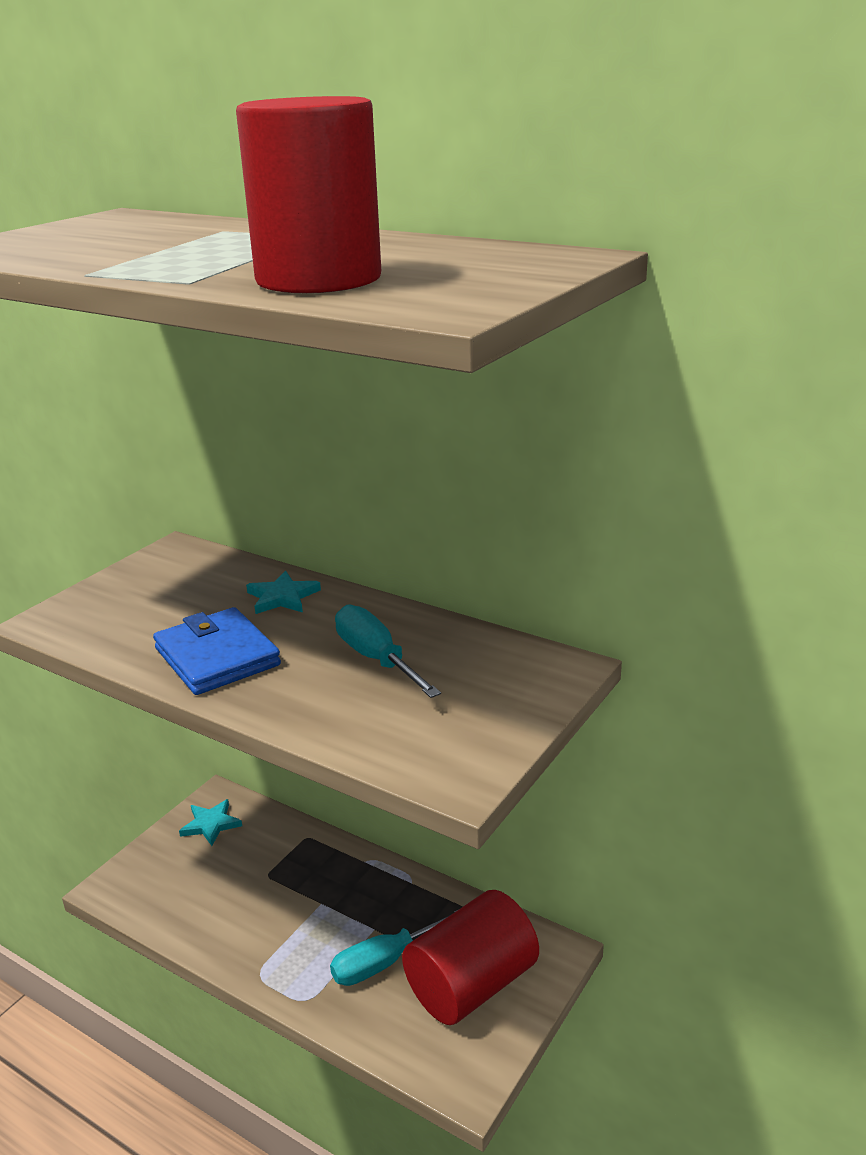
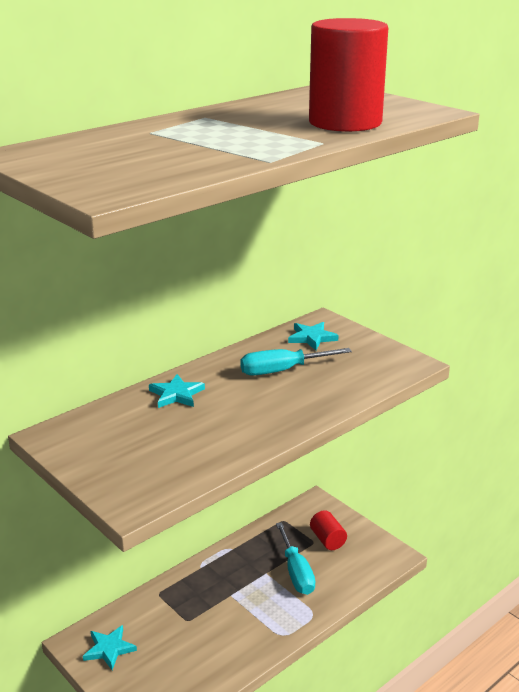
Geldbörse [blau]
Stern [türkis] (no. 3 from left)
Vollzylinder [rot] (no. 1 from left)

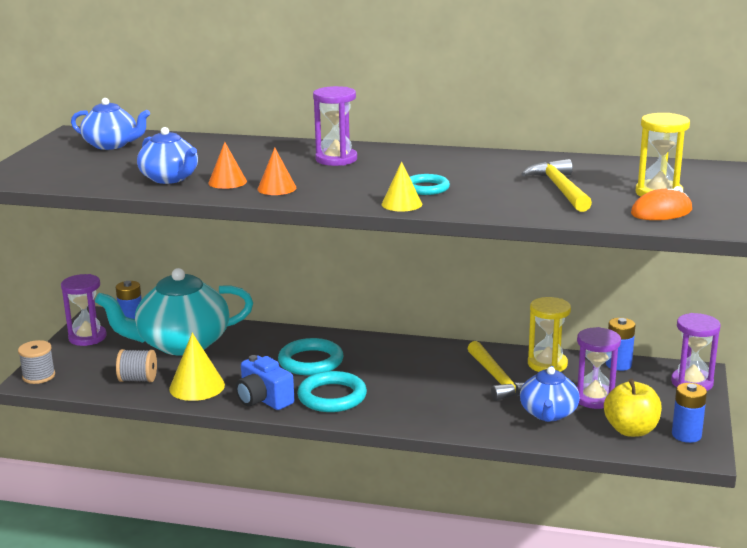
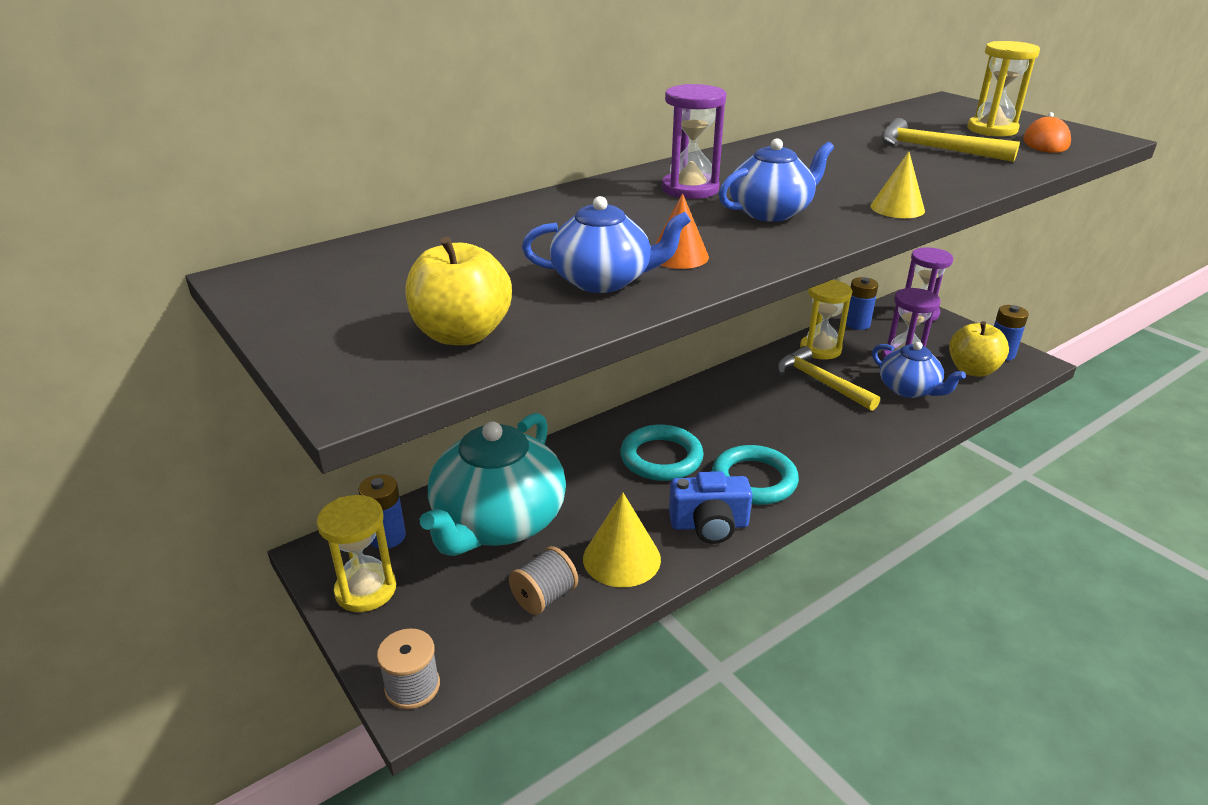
Kegel [orange] (no. 2 from left in the first image)
Ring [türkis] (no. 3 from left in the first image)
Apfel [gelb] (no. 1 from left)
Teekanne [blau] (no. 2 from left)
Sanduhr [gelb] (no. 1 from left)
Hammer [gelb] (no. 1 from left)

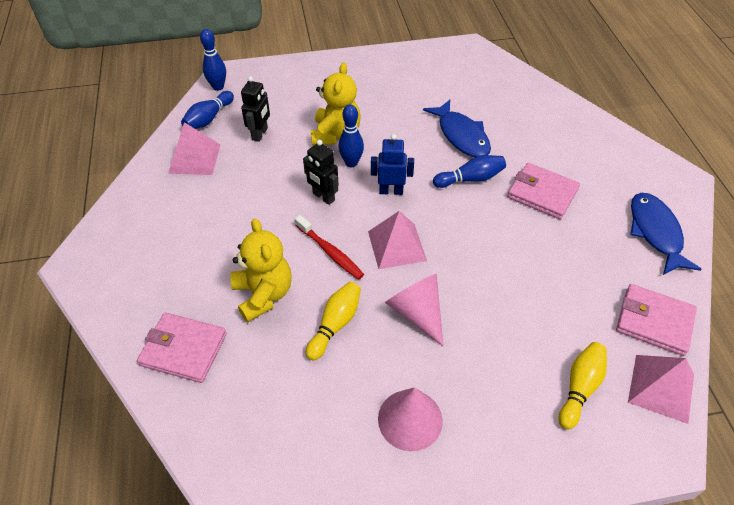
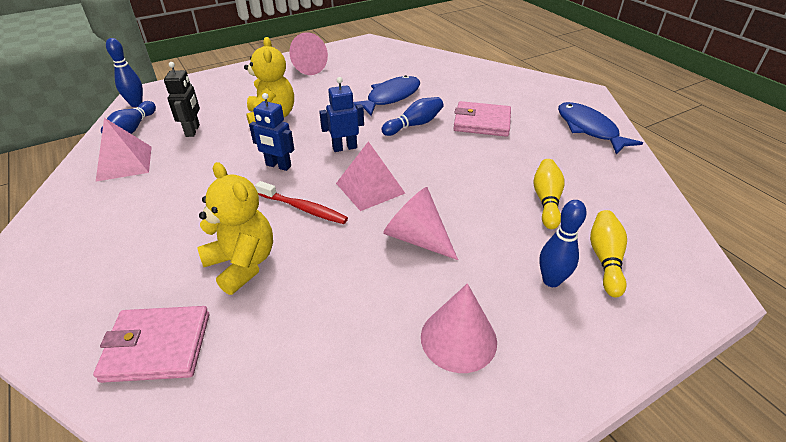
Geldbörse [rosa] (no. 3 from left in the first image)
Pyramide [rosa] (no. 3 from left in the first image)
Kegel [rosa] (no. 1 from left)
Bowlingkegel [gelb] (no. 1 from left)
Bowlingkegel [blau] (no. 4 from left)
Roboter [blau] (no. 1 from left)
Fisch [blau] (no. 1 from left)

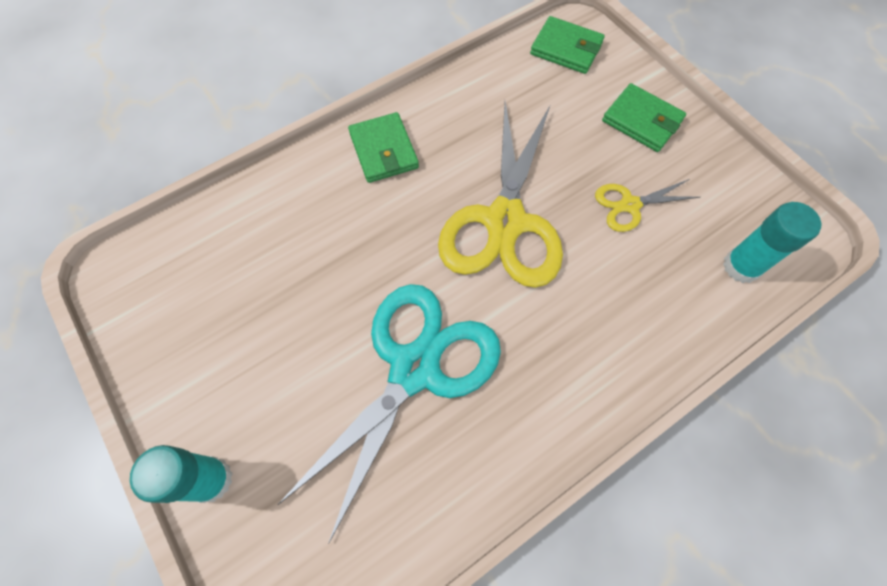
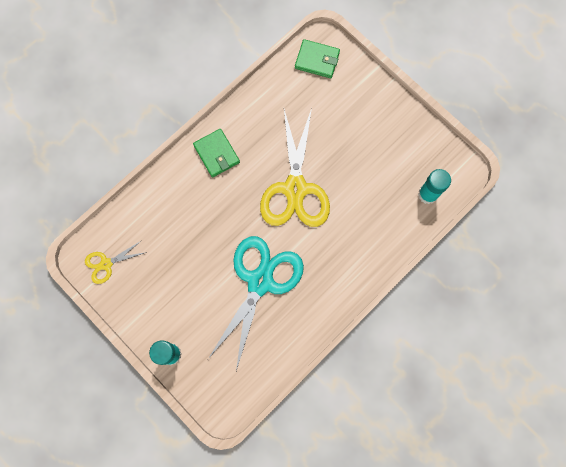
Geldbörse [grün] (no. 3 from left in the first image)
Schere [gelb] (no. 1 from left)

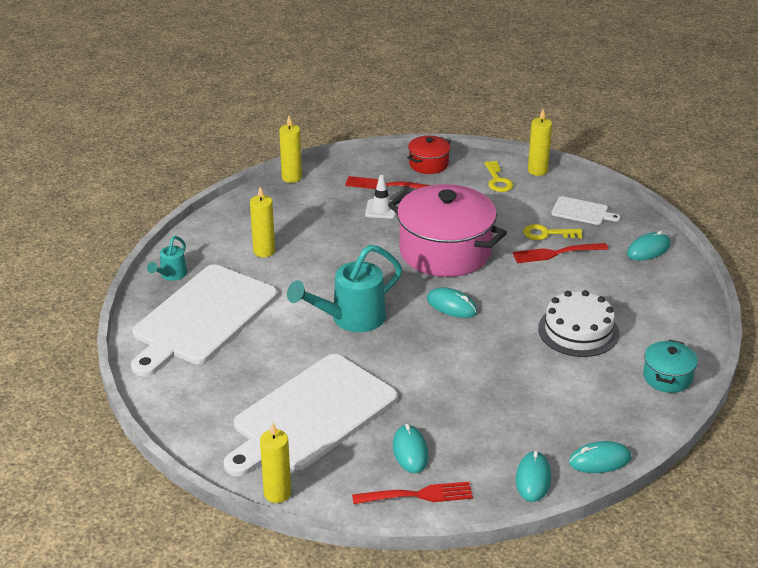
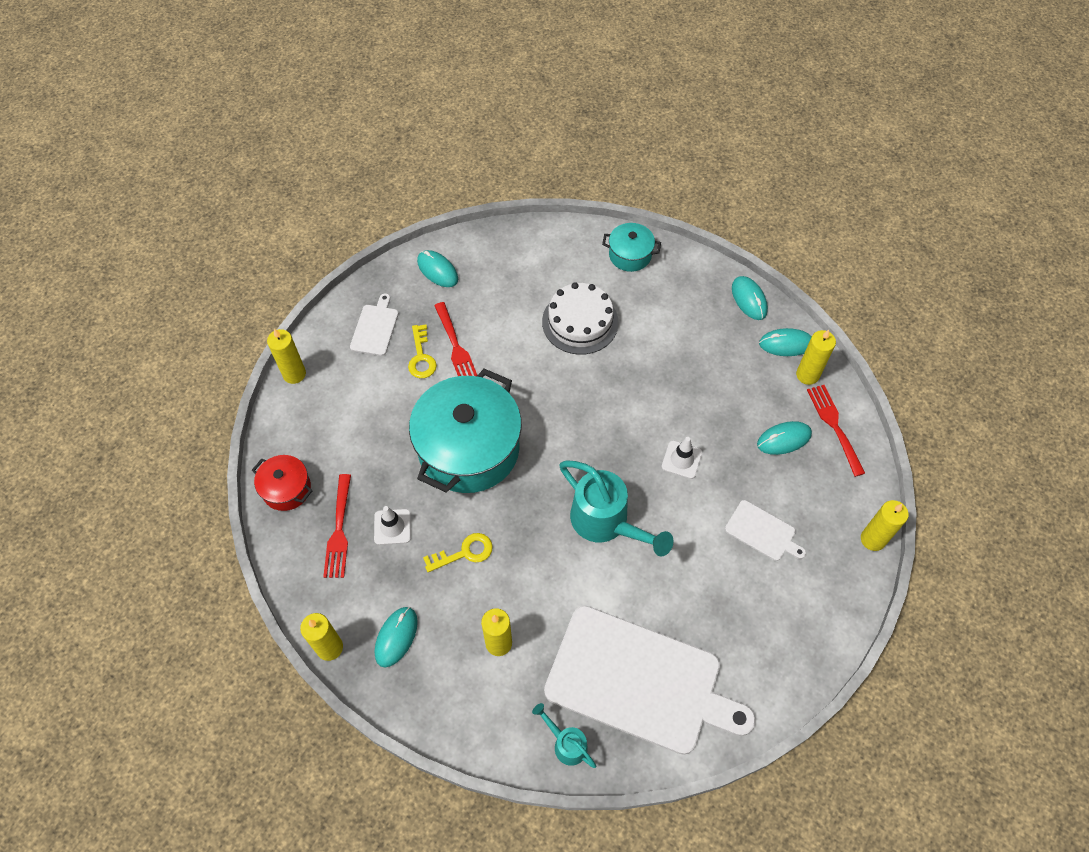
Leitkegel [weiß] (no. 2 from left)
Kerze [gelb] (no. 4 from left)
Computermaus [türkis] (no. 1 from left)
Schlüssel [gelb] (no. 2 from left)
Kochtopf [türkis] (no. 1 from left)
Gießkanne [türkis] (no. 1 from left)
Schneidebrett [weiß] (no. 3 from left)

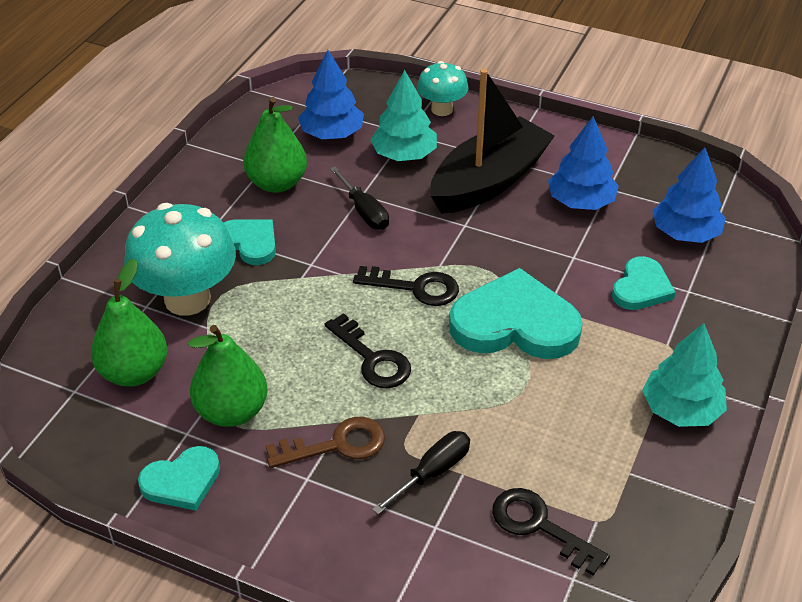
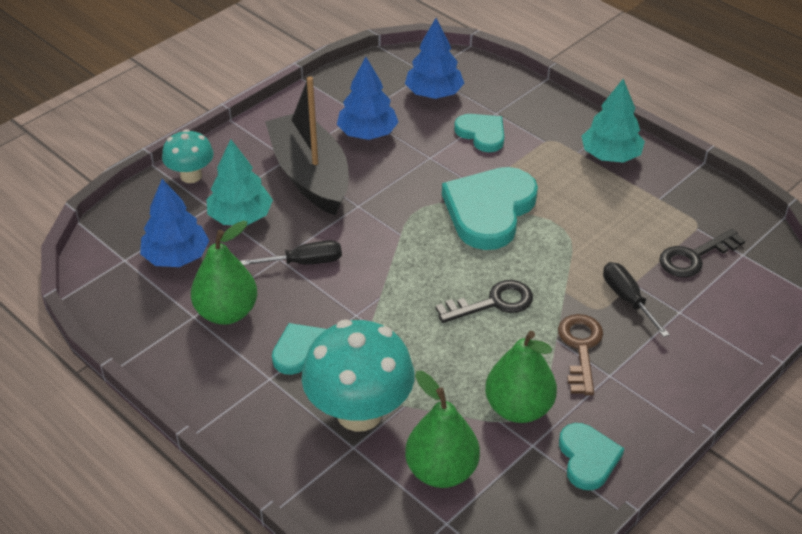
Schlüssel [schwarz] (no. 2 from left in the first image)

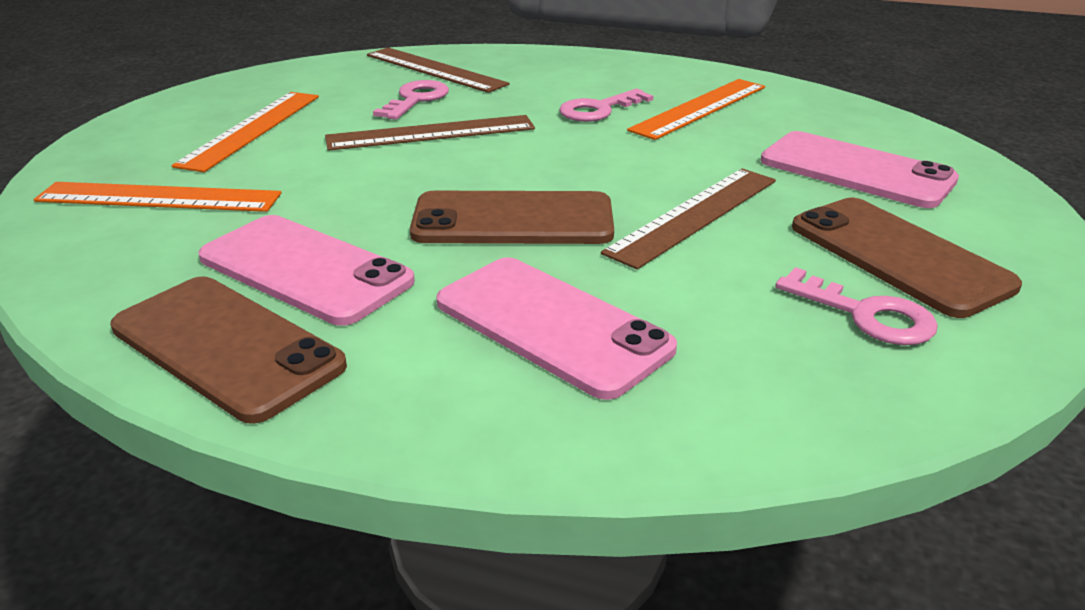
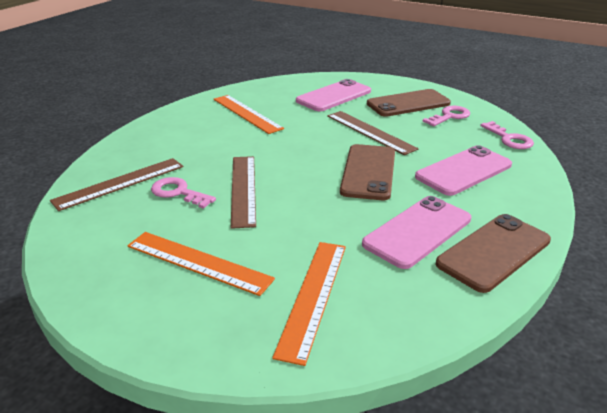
Schlüssel [rosa] (no. 3 from left)

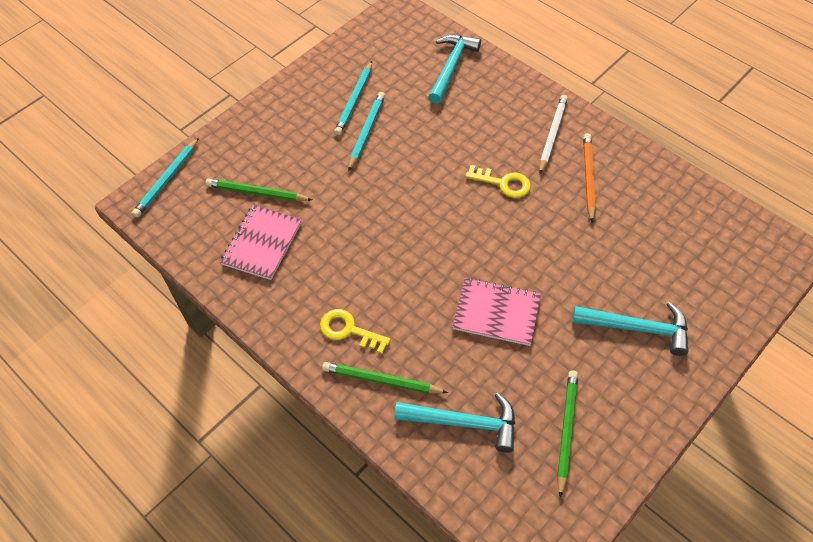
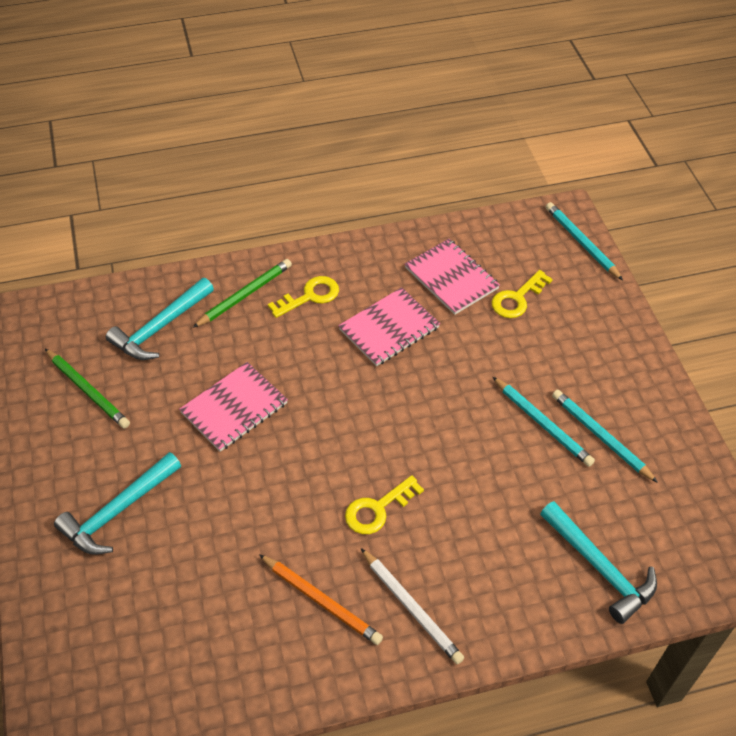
Notizbuch [rosa] (no. 2 from left)
Schlüssel [gelb] (no. 3 from left)

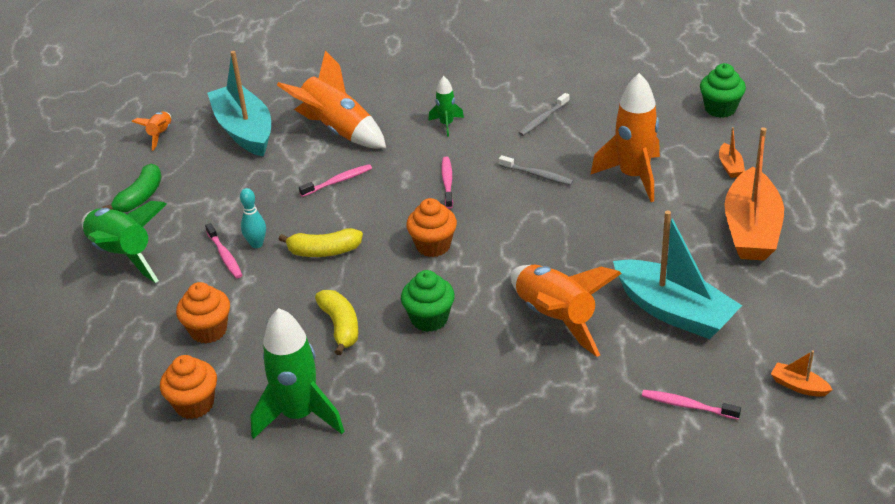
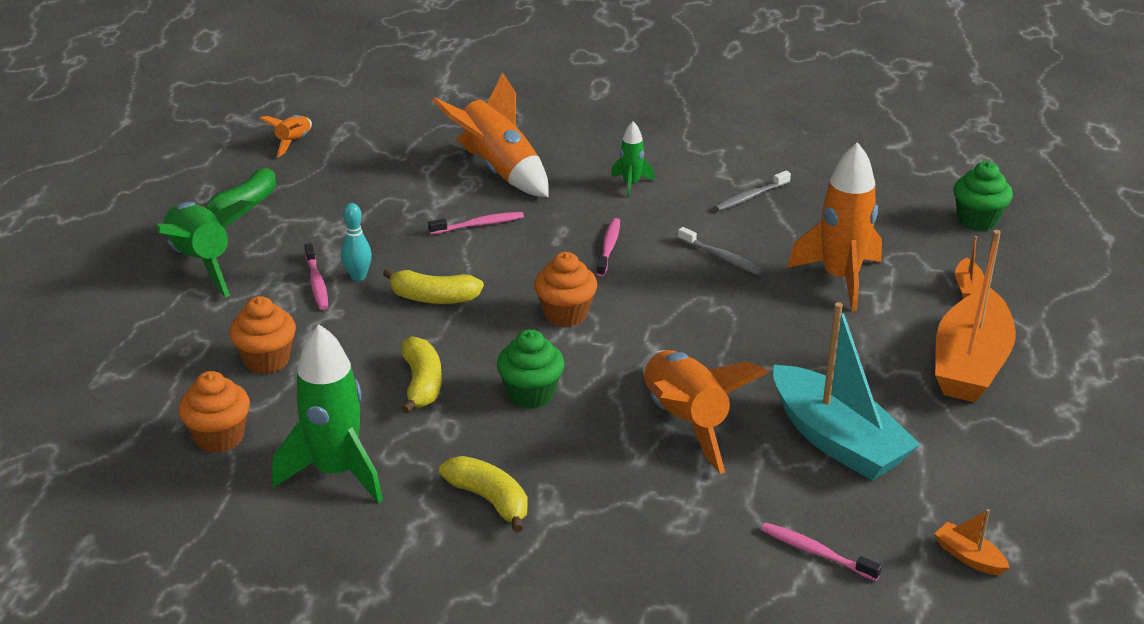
Boot [türkis] (no. 1 from left in the first image)
Banane [gelb] (no. 3 from left)

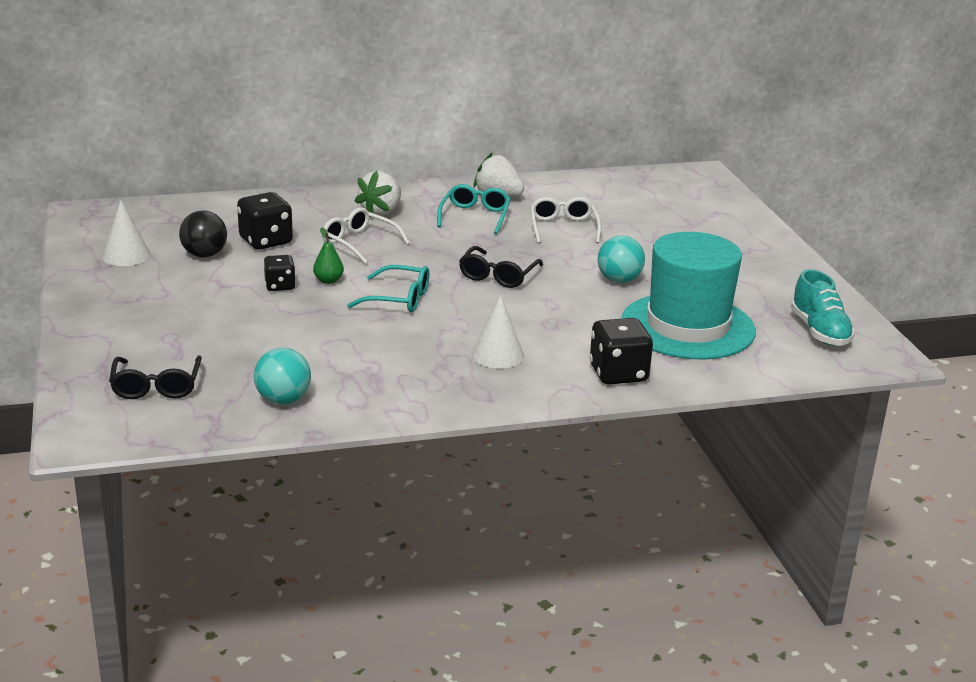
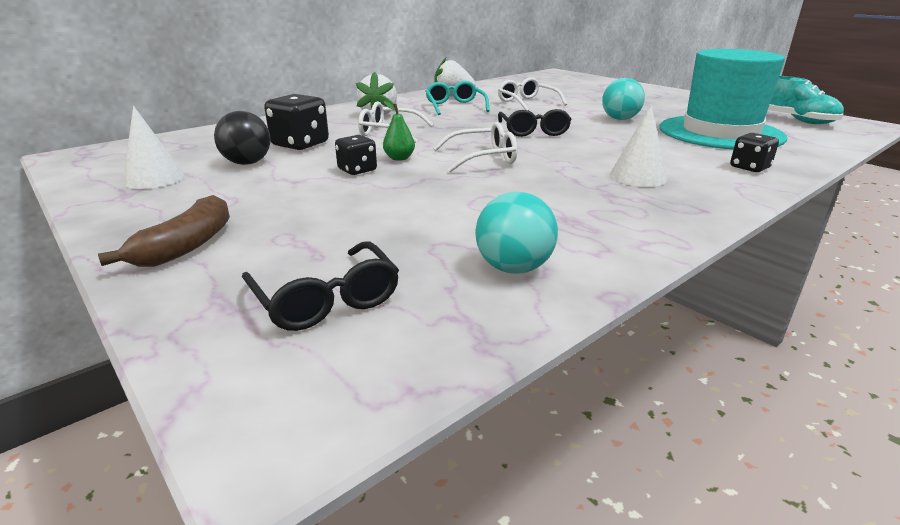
Banane [braun]
Brille [weiß] (no. 2 from left)
Spielwürfel [schwarz] (no. 3 from left)

